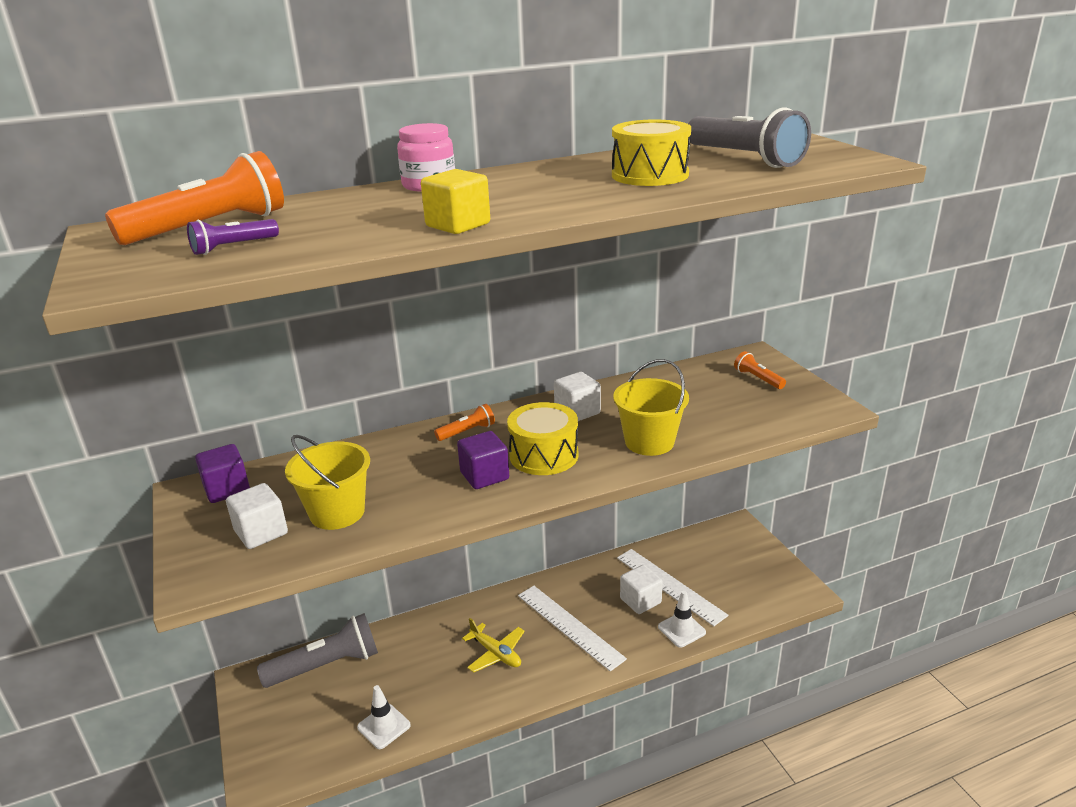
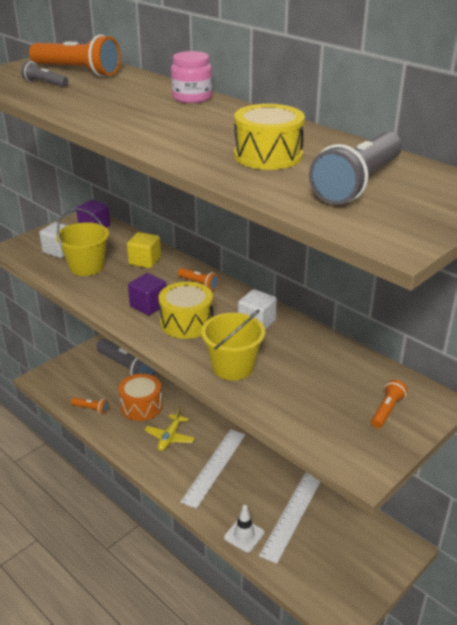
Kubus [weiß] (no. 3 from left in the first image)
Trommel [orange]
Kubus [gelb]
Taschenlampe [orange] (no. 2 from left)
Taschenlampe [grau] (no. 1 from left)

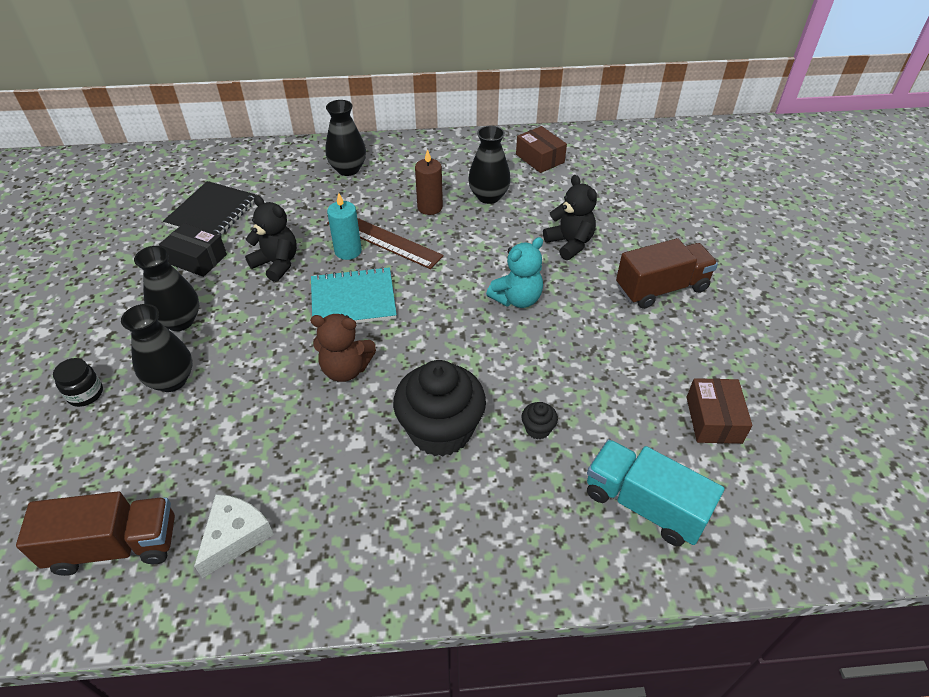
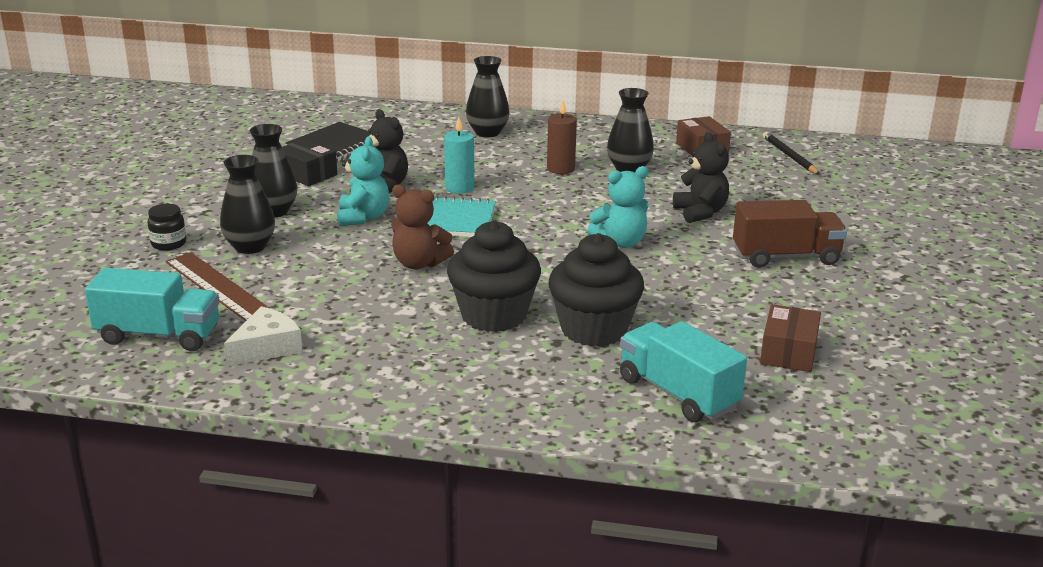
Teddybär [türkis] (no. 1 from left)
Bleistift [schwarz]
Lineal [braun]
Lastwagen [türkis] (no. 1 from left)
Muffin [schwarz] (no. 2 from left)

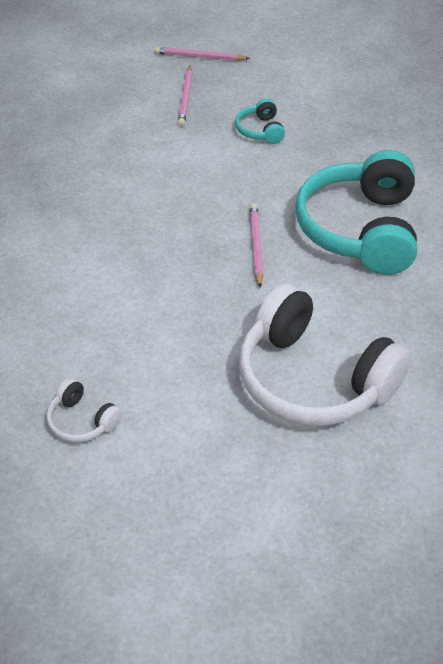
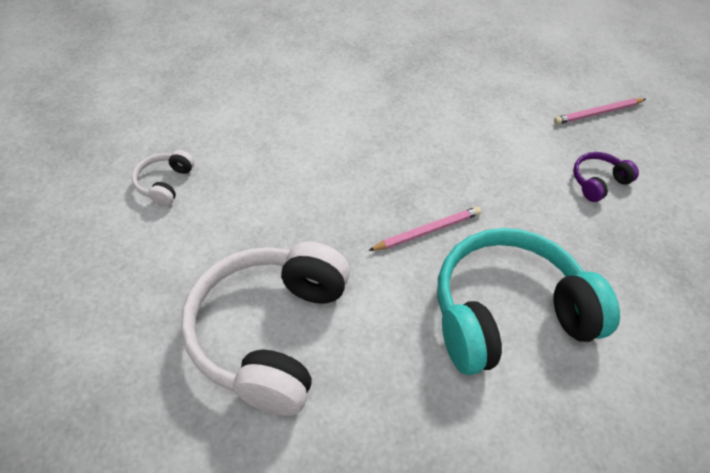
Bleistift [rosa] (no. 2 from left in the first image)
Kopfhörer [lila]

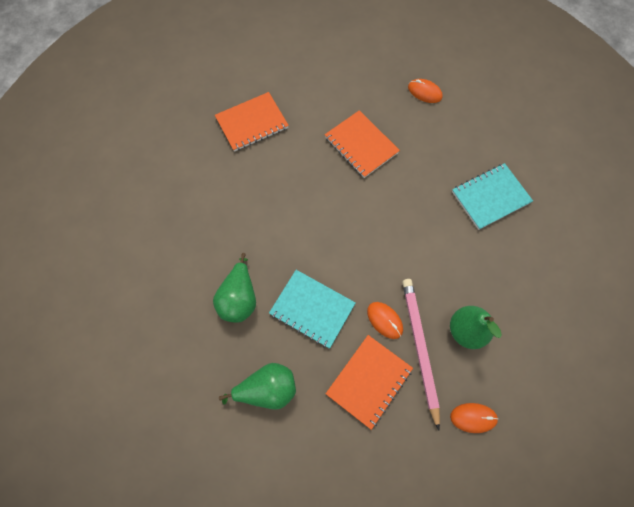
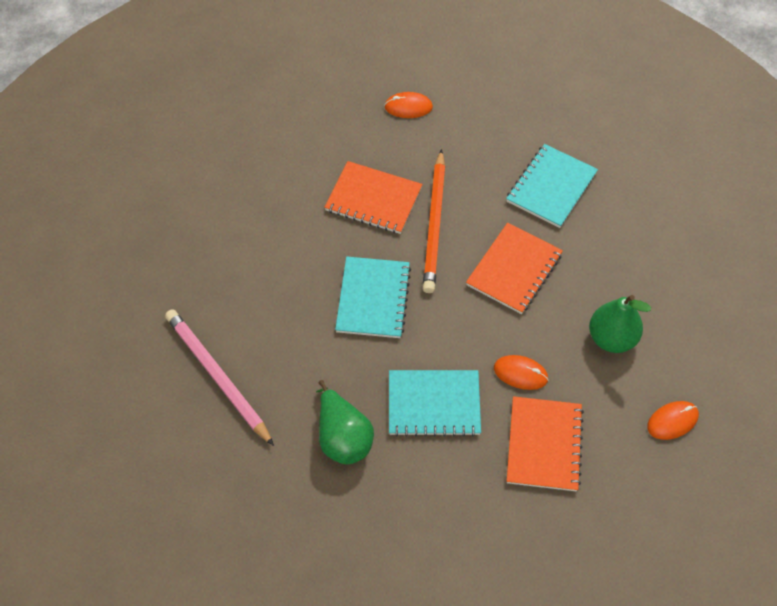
Birne [grün] (no. 2 from left in the first image)
Notizbuch [türkis] (no. 1 from left)
Bleistift [orange]
Notizbuch [orange] (no. 2 from left)
Bleistift [rosa]

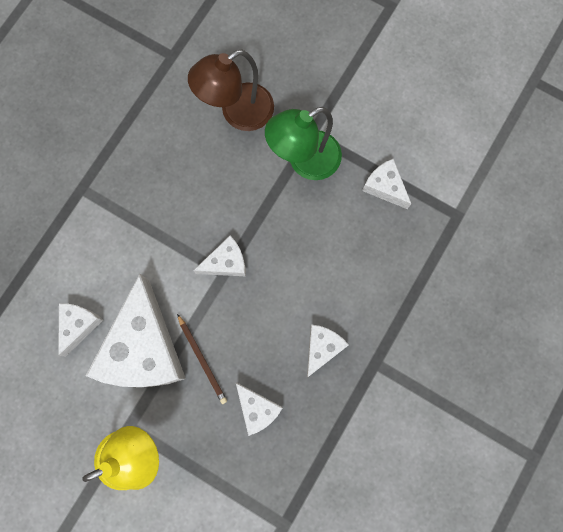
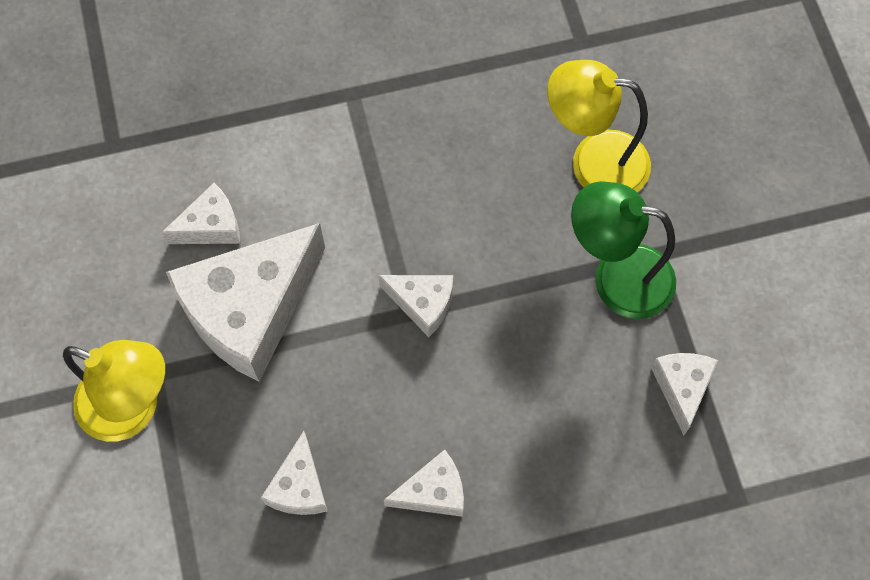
Bleistift [braun]
Lampe [gelb] (no. 2 from left)

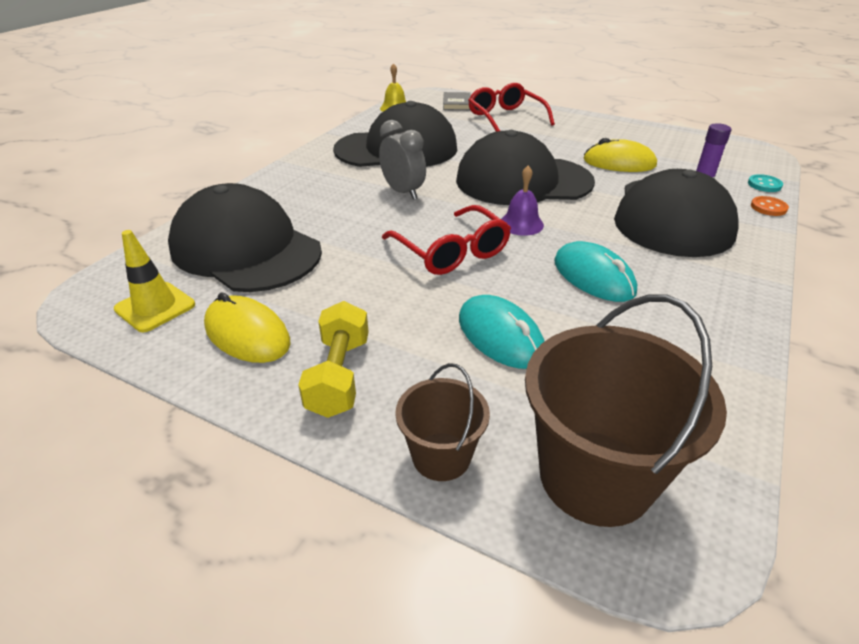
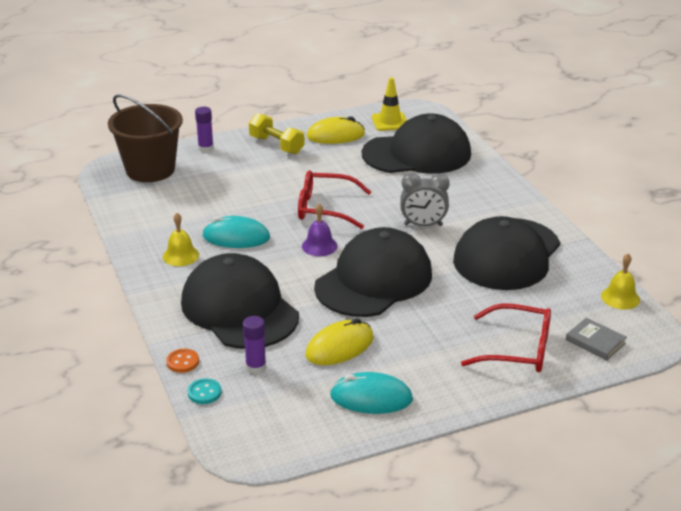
Glocke [gelb] (no. 1 from left)
Computermaus [türkis] (no. 2 from left)
Klebestift [lila] (no. 1 from left)

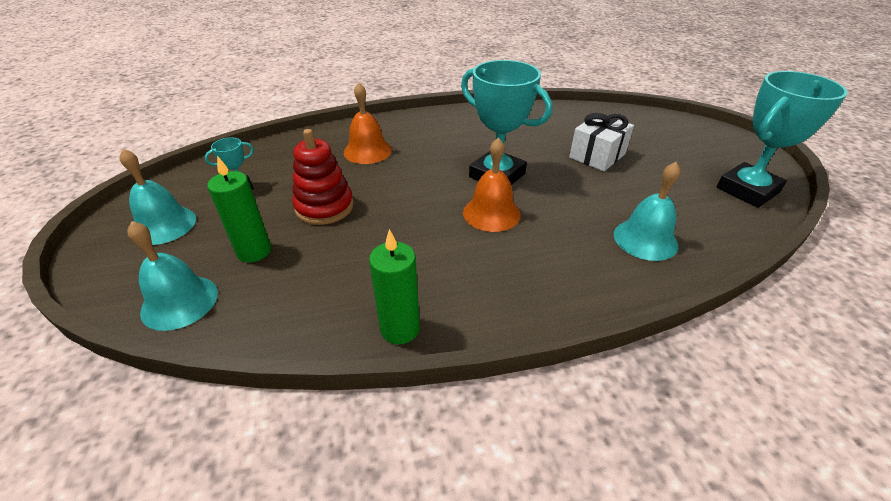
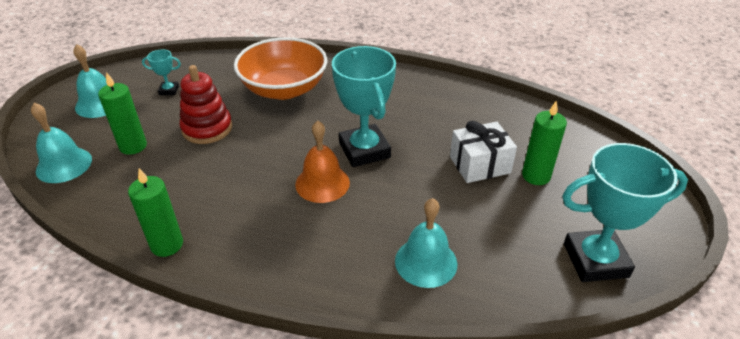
Kerze [grün] (no. 3 from left)
Schüssel [orange]

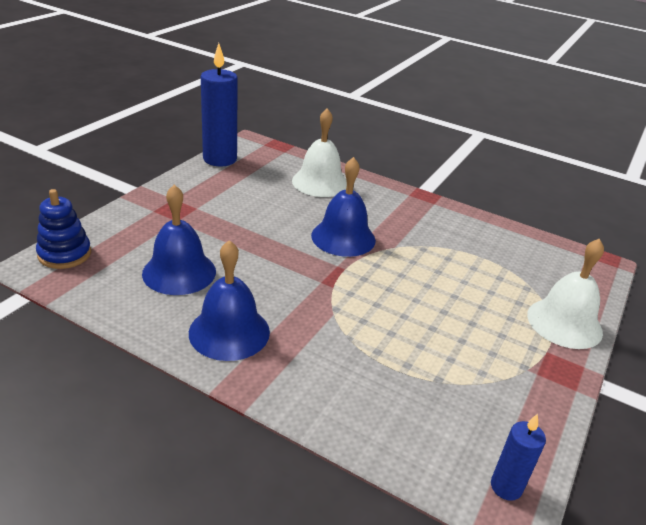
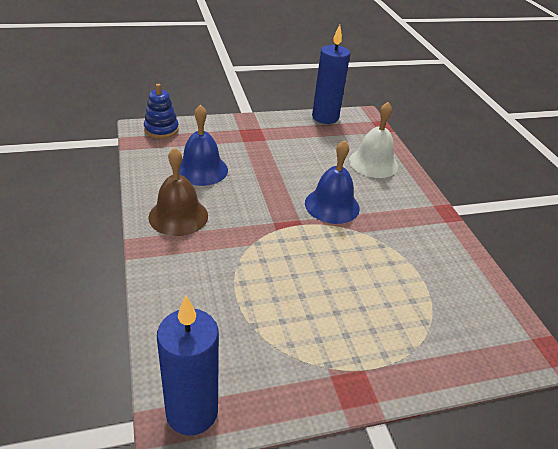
Glocke [weiß] (no. 2 from left in the first image)
Glocke [braun]
Kerze [blau] (no. 1 from left)

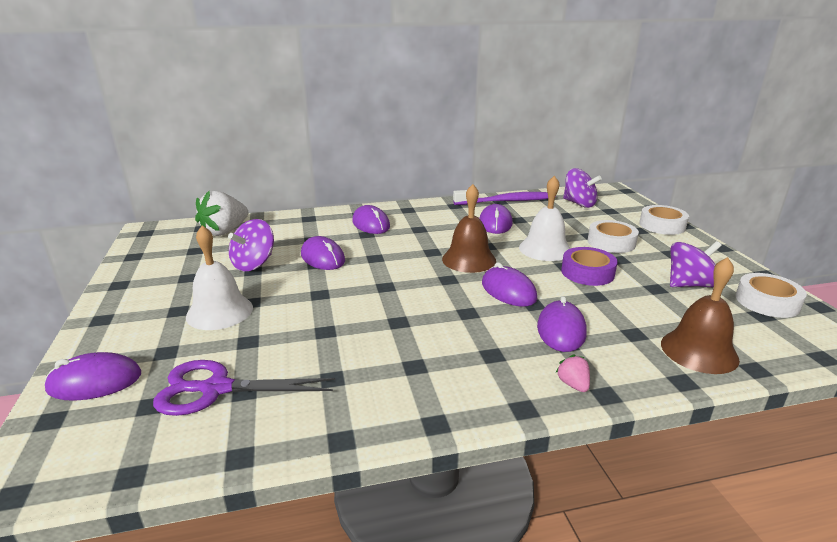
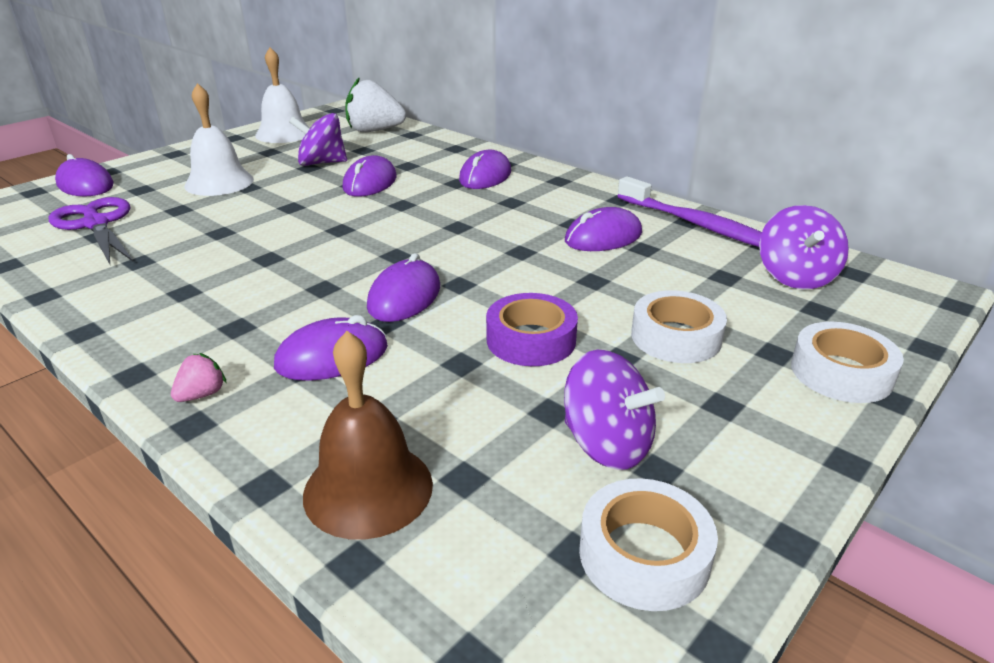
Glocke [braun] (no. 1 from left in the first image)
Glocke [weiß] (no. 2 from left)

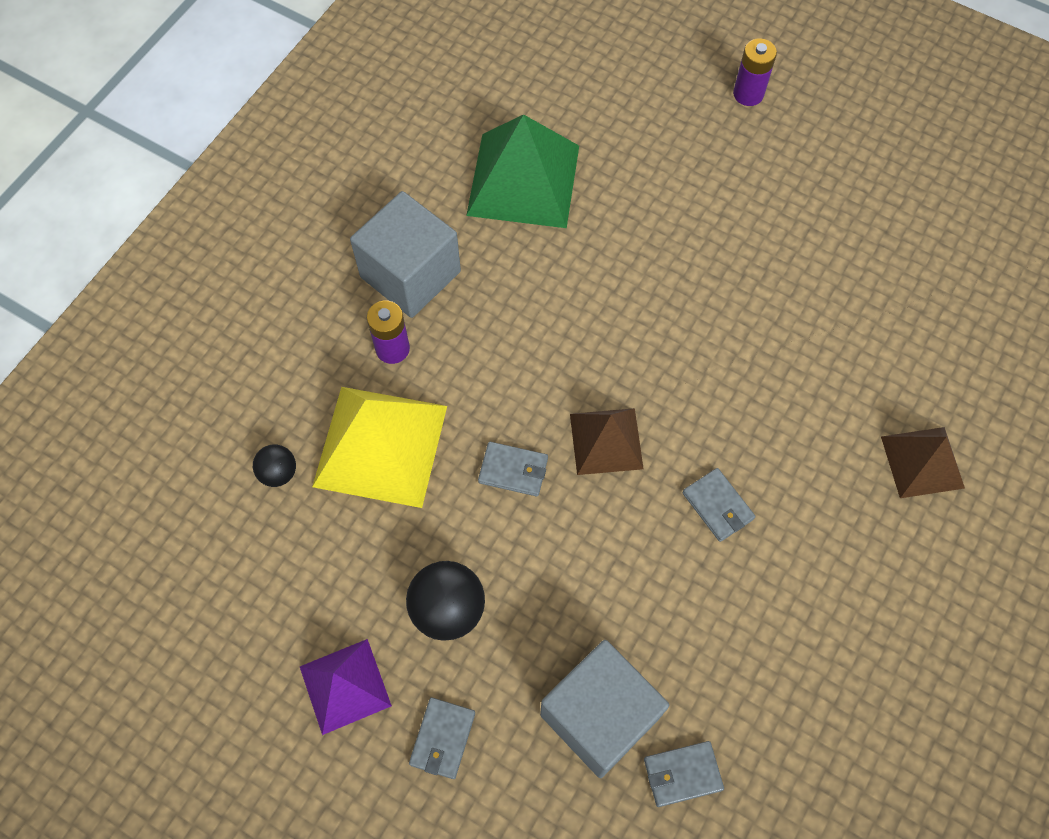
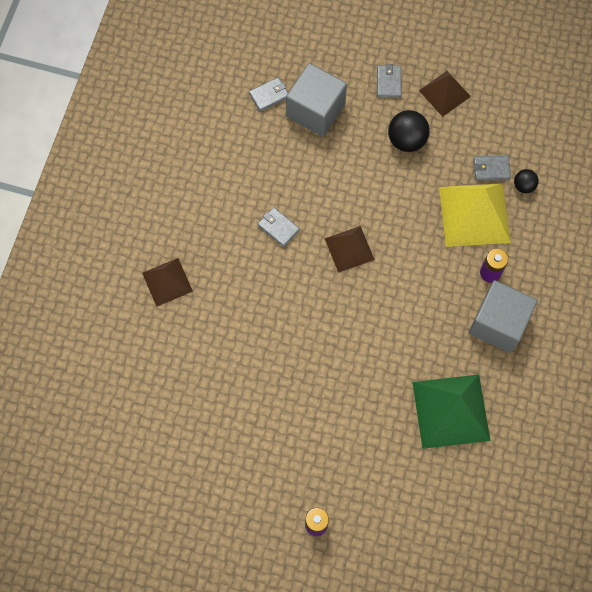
Geldbörse [grau] (no. 4 from left)
Pyramide [braun] (no. 3 from left)

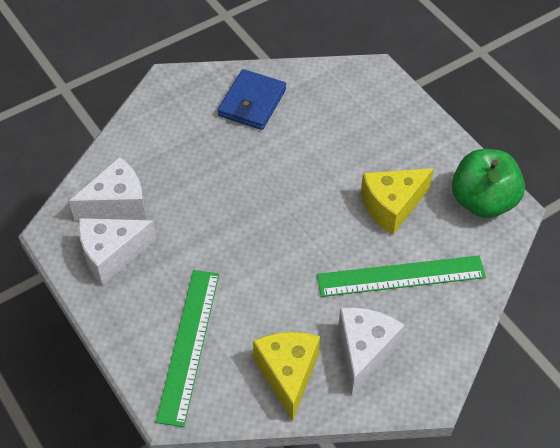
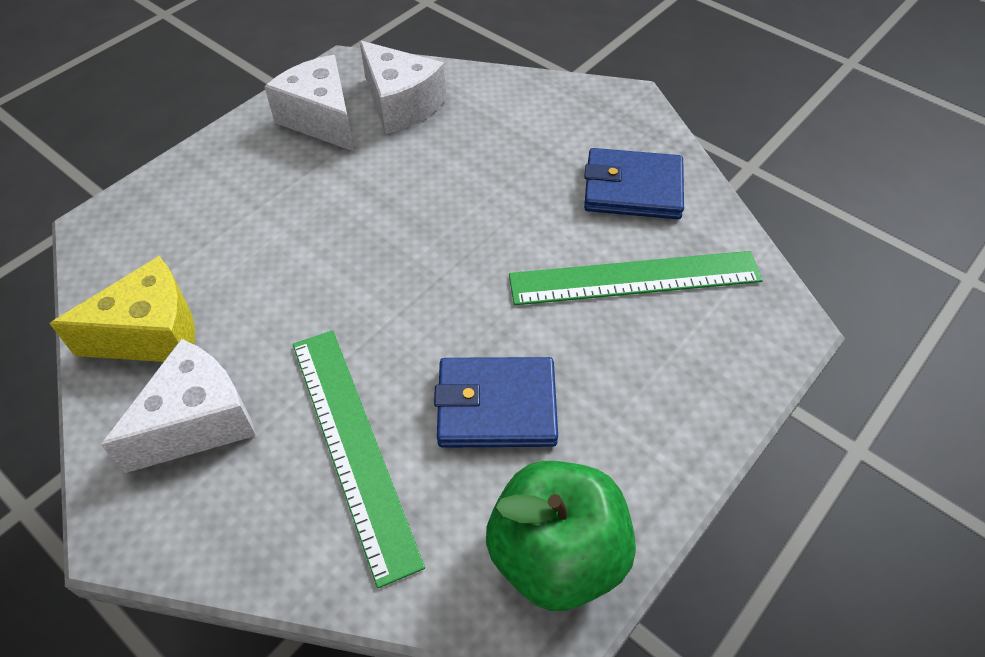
Lineal [grün] (no. 2 from left)
Geldbörse [blau] (no. 1 from left)
Käse [weiß] (no. 1 from left)

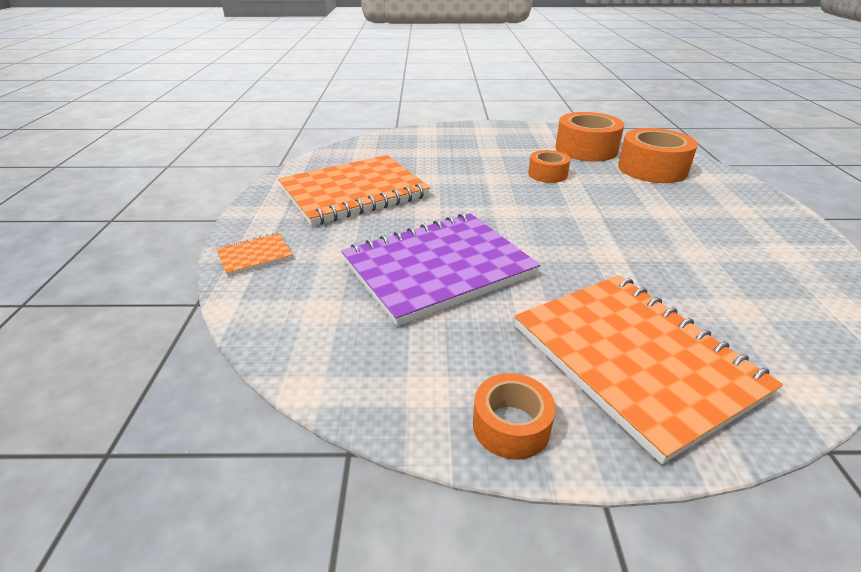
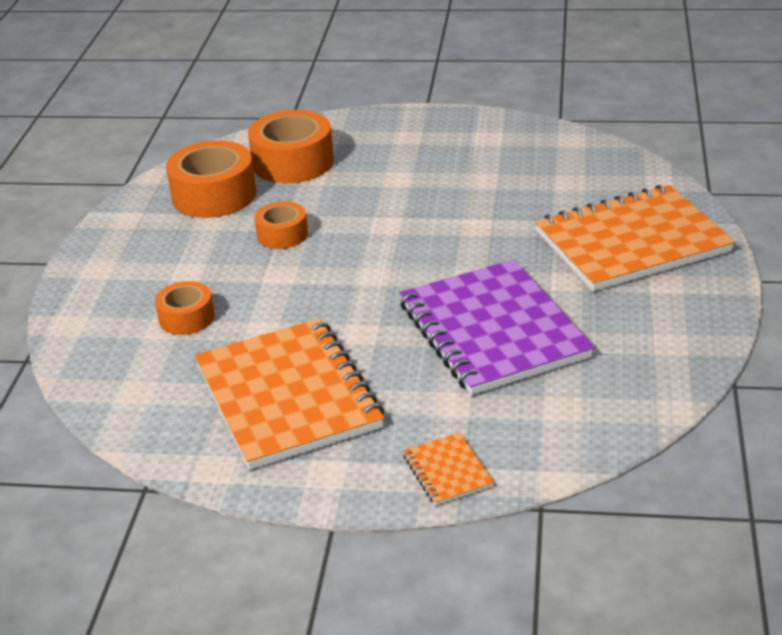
Klebeband [orange] (no. 1 from left)

